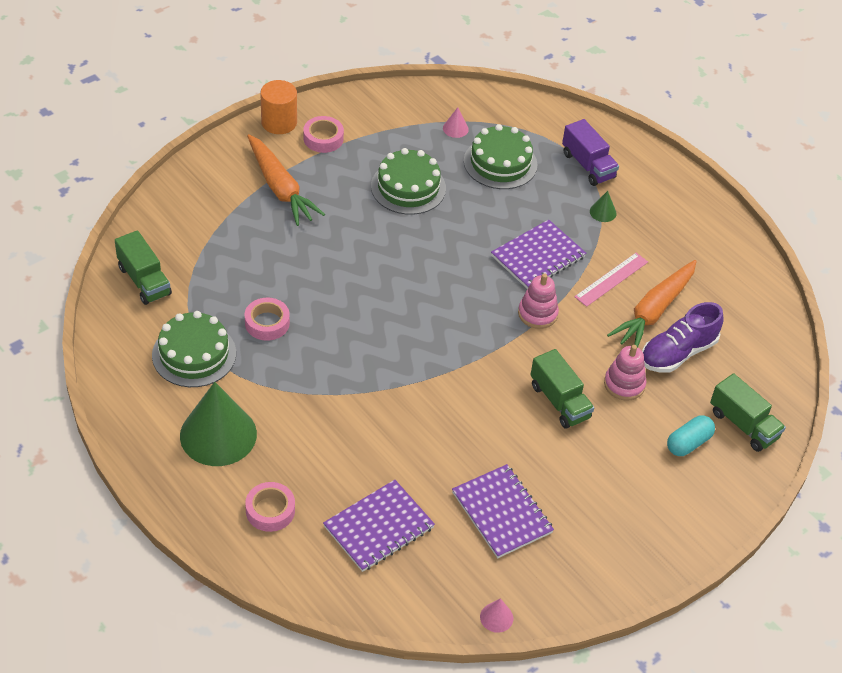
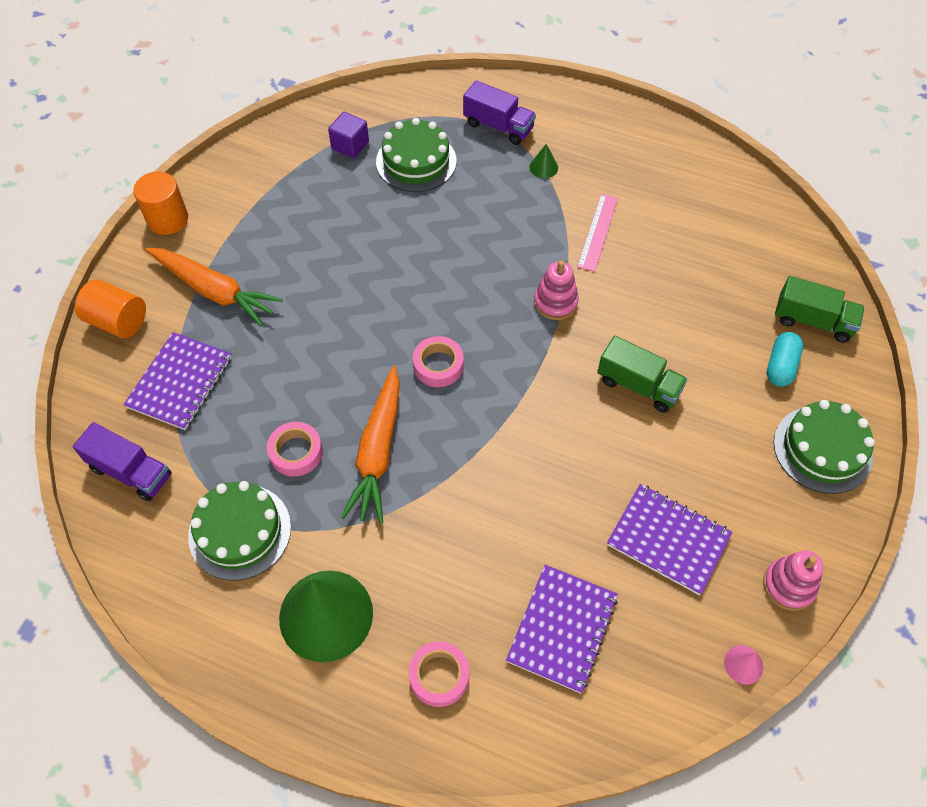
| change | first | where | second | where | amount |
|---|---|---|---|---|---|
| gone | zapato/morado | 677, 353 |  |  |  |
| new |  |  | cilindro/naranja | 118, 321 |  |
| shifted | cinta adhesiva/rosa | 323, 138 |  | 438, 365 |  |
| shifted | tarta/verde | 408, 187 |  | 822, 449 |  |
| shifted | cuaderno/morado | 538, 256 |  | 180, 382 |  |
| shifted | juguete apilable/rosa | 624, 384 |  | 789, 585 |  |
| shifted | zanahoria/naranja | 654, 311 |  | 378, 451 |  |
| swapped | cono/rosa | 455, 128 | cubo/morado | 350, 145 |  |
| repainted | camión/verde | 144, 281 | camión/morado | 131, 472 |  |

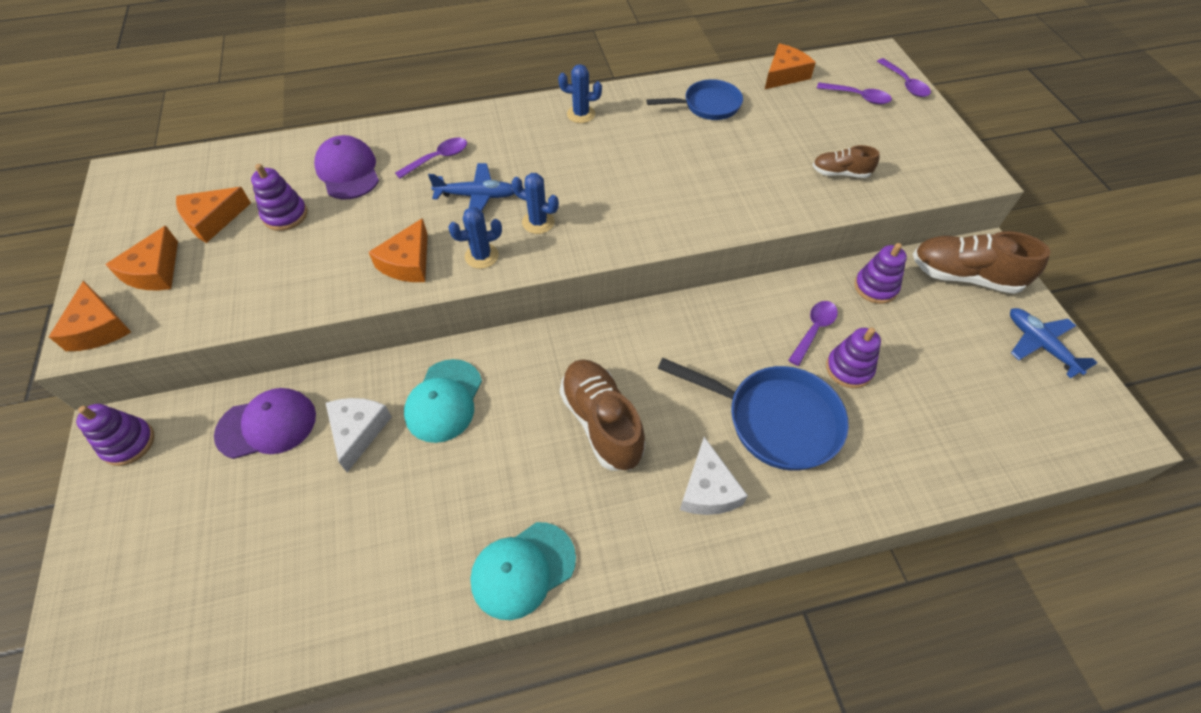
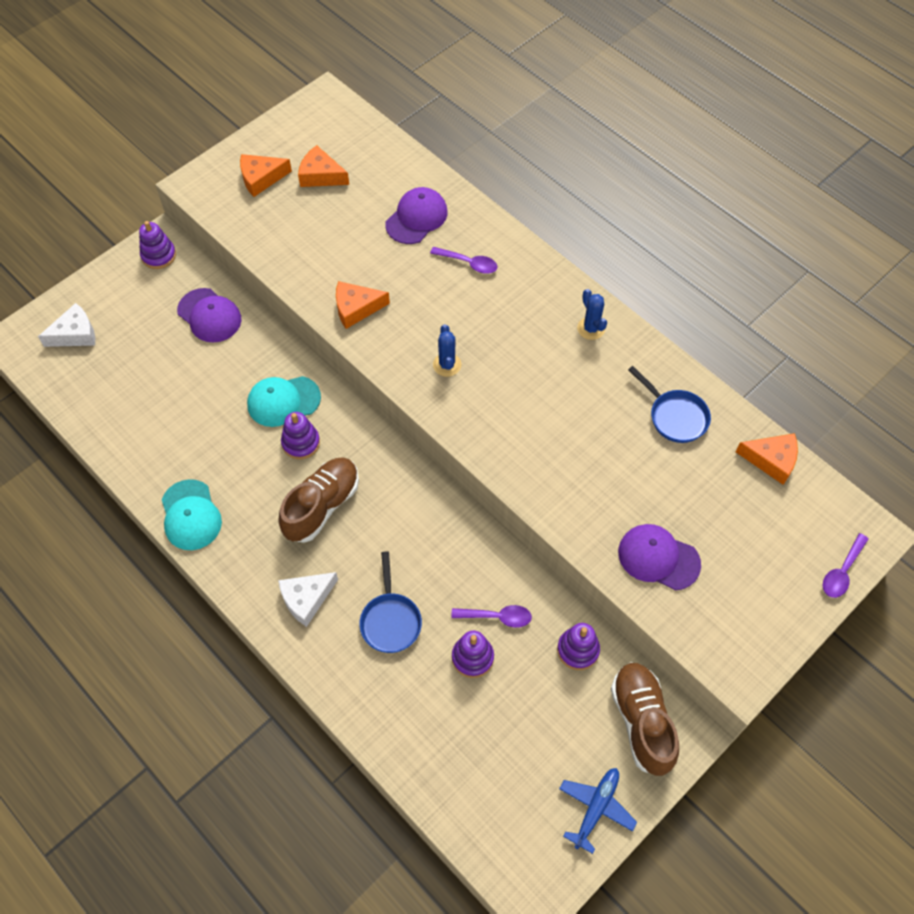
| change | first | where | second | where | amount |
|---|---|---|---|---|---|
| gone | queso/naranja | 99, 328 |  |  |  |
| gone | avión/azul | 477, 196 |  |  |  |
| gone | cactus/azul | 481, 256 |  |  |  |
| gone | cuchara/morado | 858, 97 |  |  |  |
| shifted | juguete apilable/morado | 285, 215 |  | 301, 443 |  |
| shifted | queso/blanco | 358, 431 |  | 75, 334 |  |
| swapped | zapato/marrón | 840, 173 | gorra/morado | 658, 558 |  |
| rotated | gorra/turquesa | 523, 570 |  | 191, 515 | 135 degrees counterclockwise |
| scaled | sartén/azul | 775, 420 |  | 390, 621 | x0.64 |

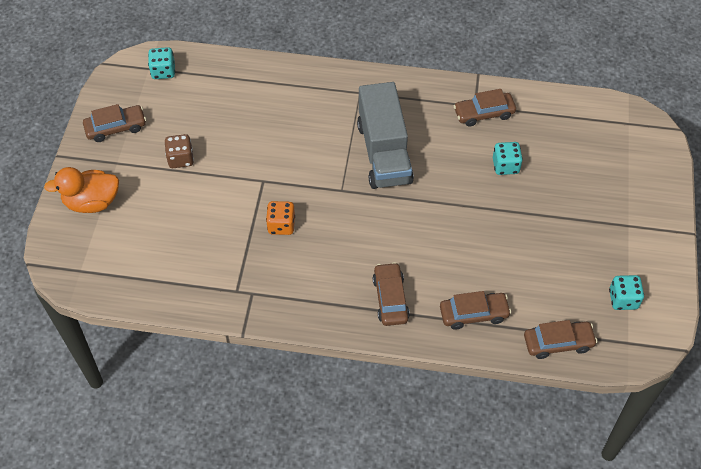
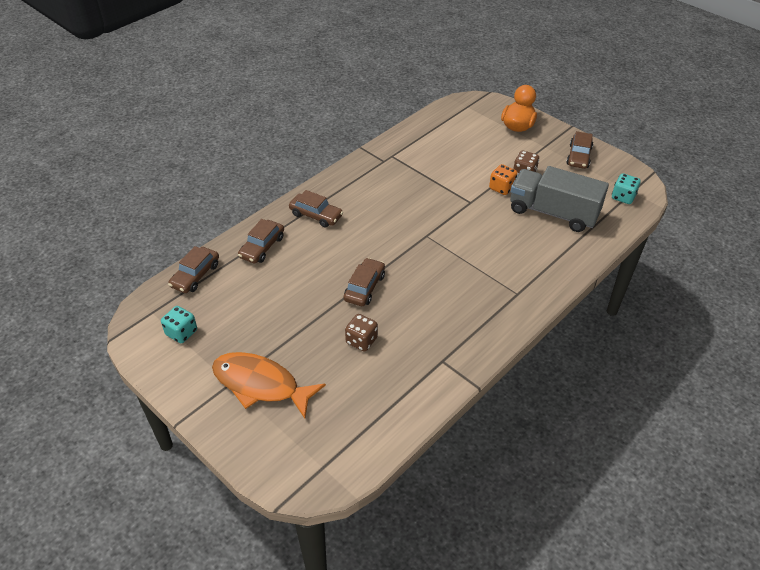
| change | first | where | second | where | amount |
|---|---|---|---|---|---|
| new |  |  | pez/naranja | 260, 384 |  |
| shifted | dado/naranja | 281, 225 |  | 501, 188 |  |
| shifted | camión/gris | 384, 153 |  | 553, 213 |  |
| shifted | coche/marrón | 484, 113 |  | 364, 287 |  |
| repainted | dado/turquesa | 505, 166 | dado/marrón | 361, 341 |  |

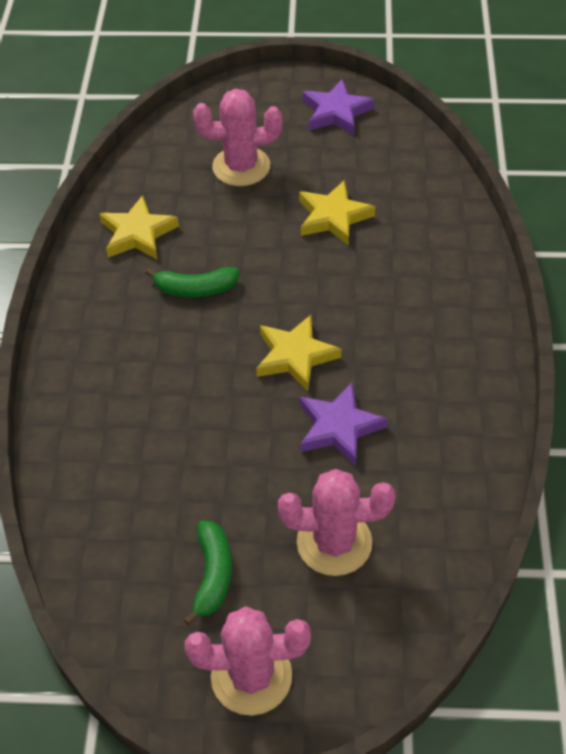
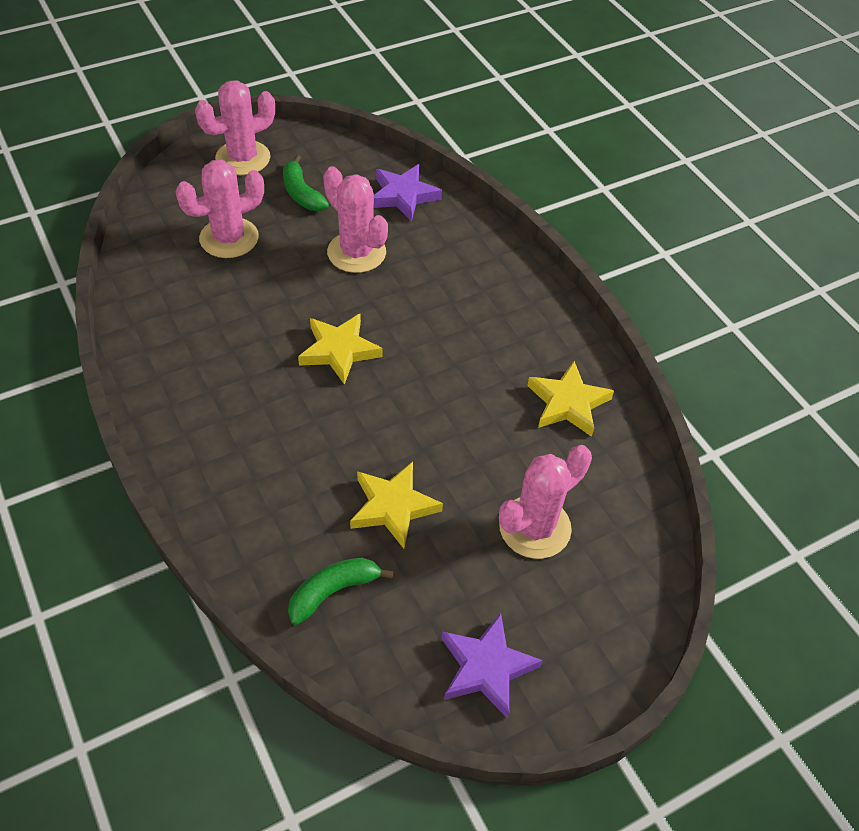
| change | first | where | second | where | amount |
|---|---|---|---|---|---|
| new |  |  | cactus/rosa | 356, 252 |  |
| shifted | plátano/verde | 195, 289 |  | 333, 591 |  |
| shifted | estrella/morado | 339, 427 |  | 403, 196 |  |

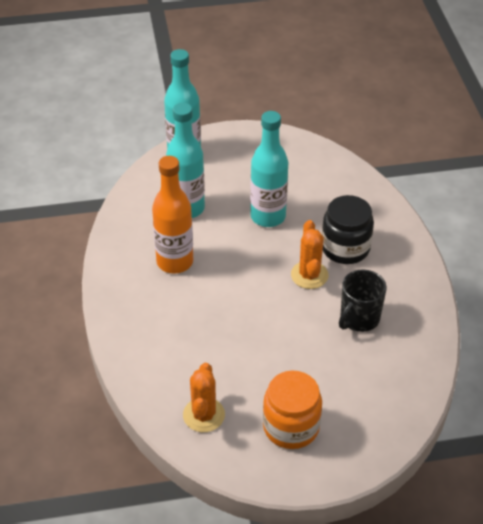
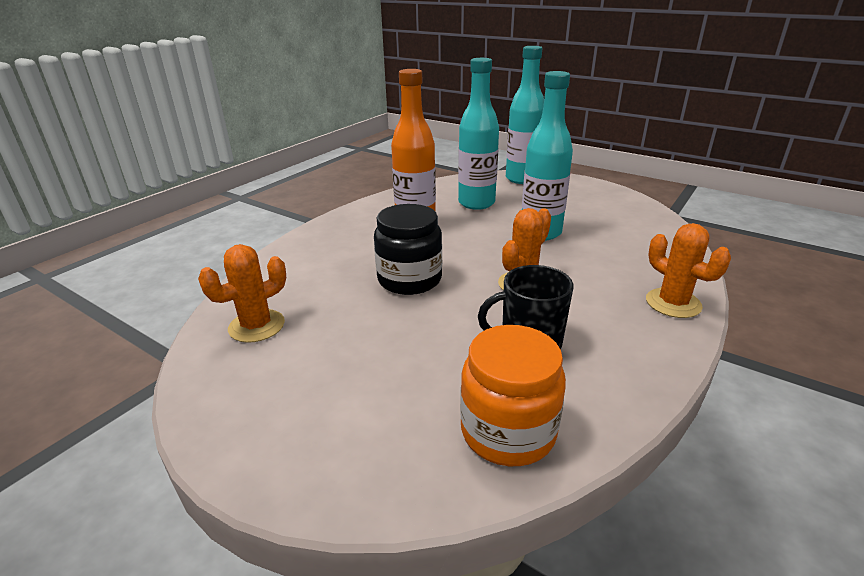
| change | first | where | second | where | amount |
|---|---|---|---|---|---|
| new |  |  | cactus/naranja | 673, 303 |  |
| shifted | tarro/naranja | 291, 427 |  | 508, 431 |  |
| shifted | tarro/negro | 345, 248 |  | 409, 279 |  |

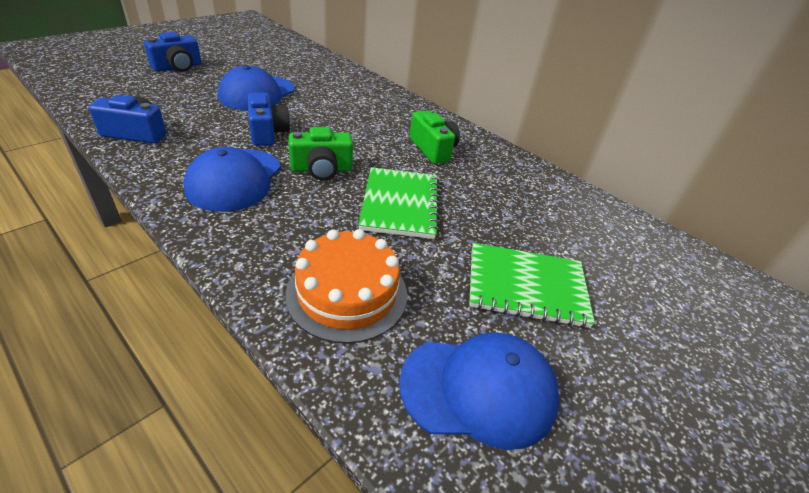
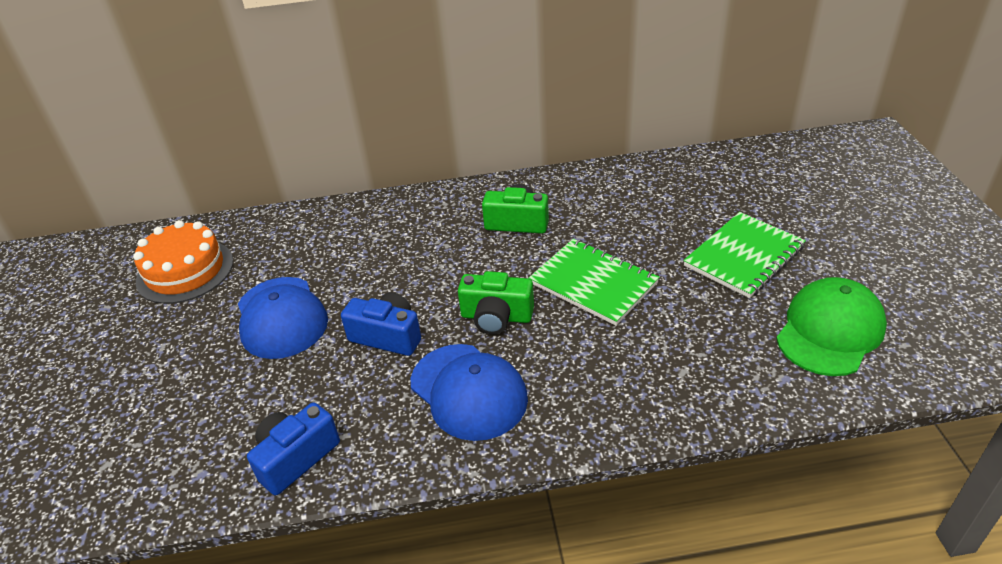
| change | first | where | second | where | amount |
|---|---|---|---|---|---|
| gone | cámara/azul | 178, 67 |  |  |  |
| shifted | tarta/naranja | 347, 293 |  | 185, 271 |  |
| repainted | gorra/azul | 479, 389 | gorra/verde | 829, 331 |  |
| rotated | cámara/verde | 321, 169 |  | 496, 317 | 75 degrees clockwise |

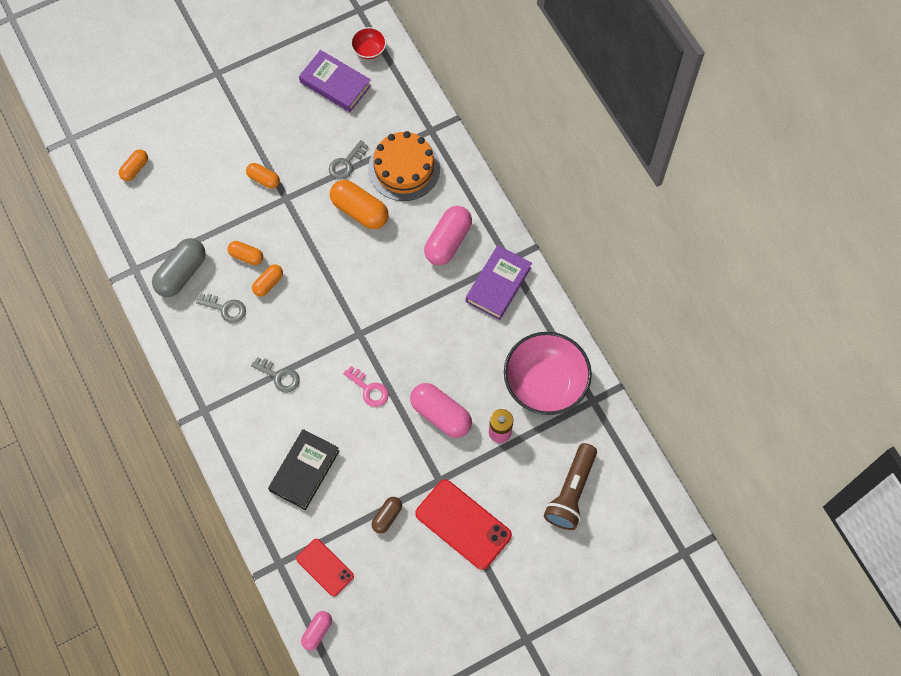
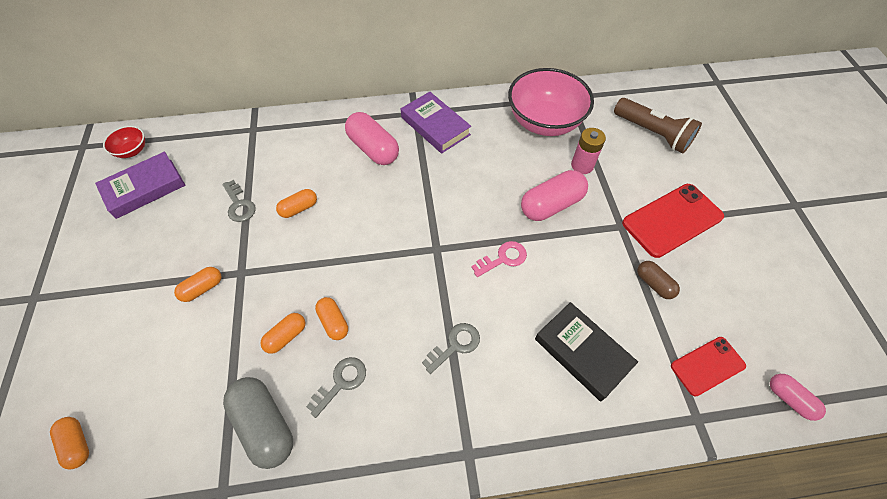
| change | first | where | second | where | amount |
|---|---|---|---|---|---|
| gone | tarta/naranja | 404, 168 |  |  |  |
| scaled | cápsula/naranja | 360, 210 |  | 299, 208 | x0.56 |

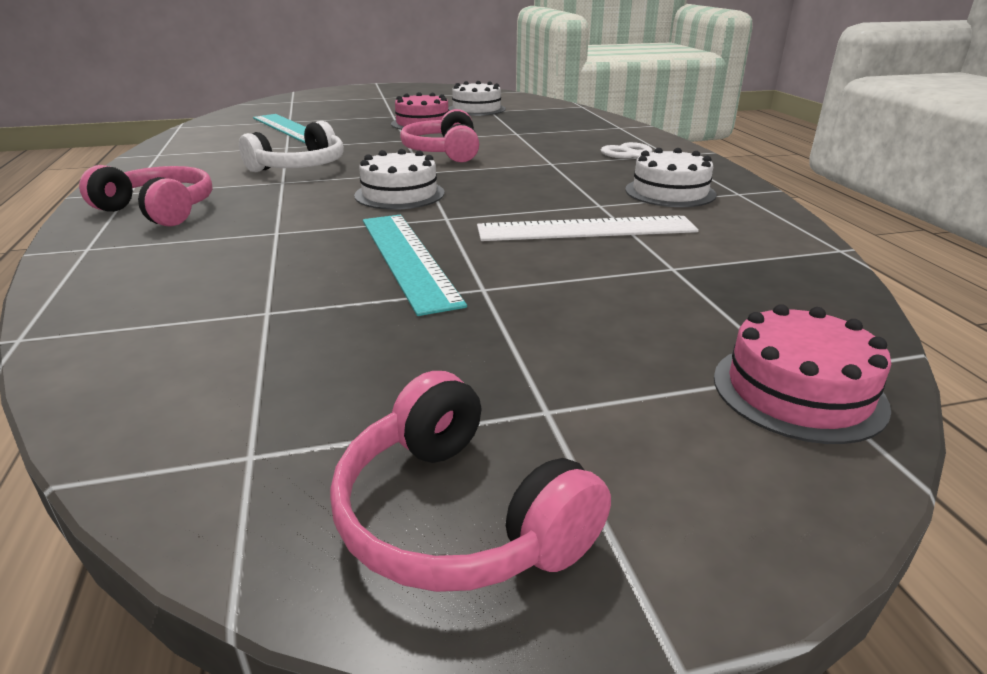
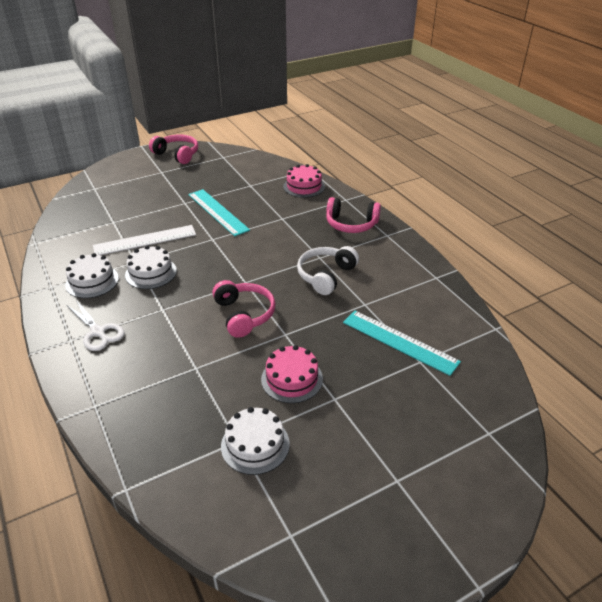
| change | first | where | second | where | amount |
|---|---|---|---|---|---|
| shifted | tarta/blanco | 399, 194 |  | 151, 273 |  |
| shifted | tarta/rosa | 798, 391 |  | 304, 186 |  |

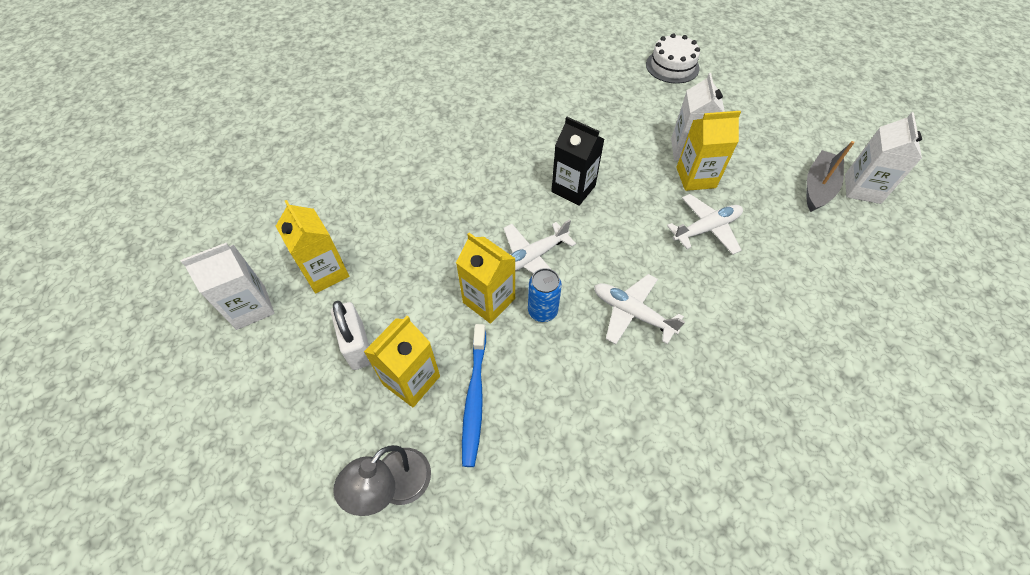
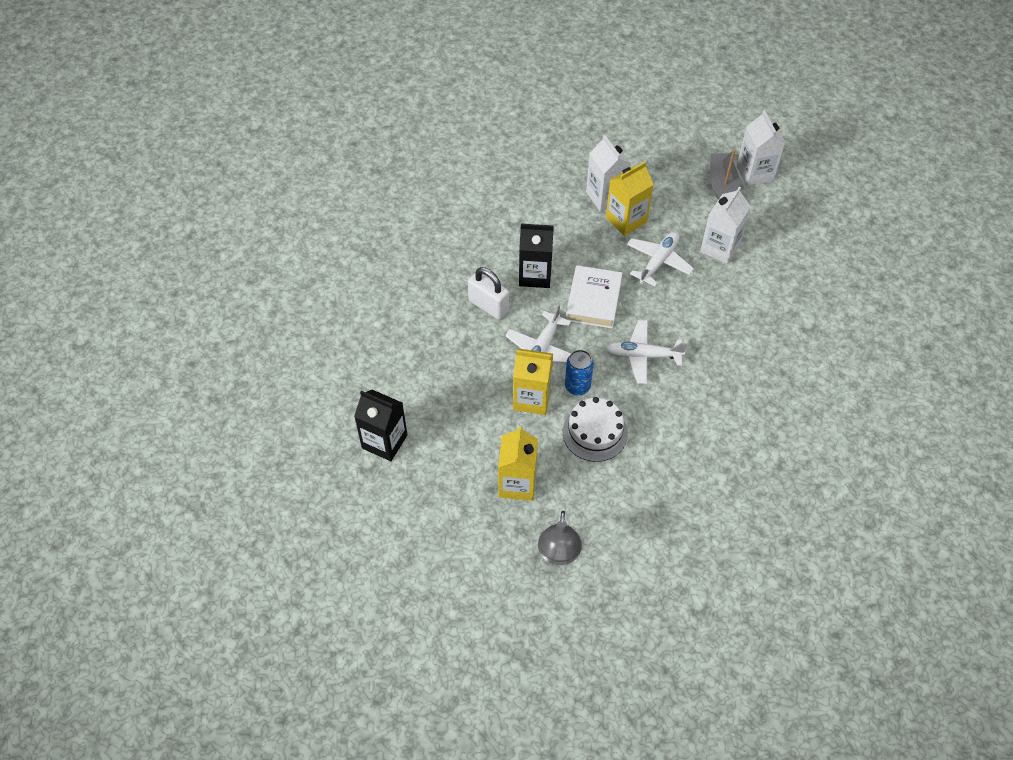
| change | first | where | second | where | amount |
|---|---|---|---|---|---|
| gone | cepillo de dientes/azul | 474, 398 |  |  |  |
| new |  |  | libro/blanco | 593, 300 |  |
| shifted | cartón de leche/blanco | 251, 307 |  | 720, 248 |  |
| shifted | candado/blanco | 357, 346 |  | 488, 306 |  |
| shifted | tarta/blanco | 672, 66 |  | 595, 432 |  |
| repainted | cartón de leche/amarillo | 325, 272 | cartón de leche/negro | 384, 441 |  |

